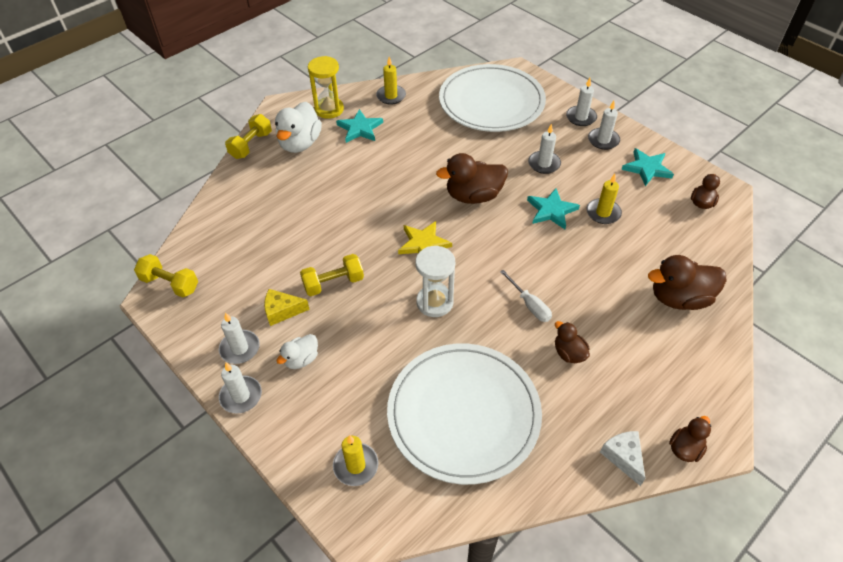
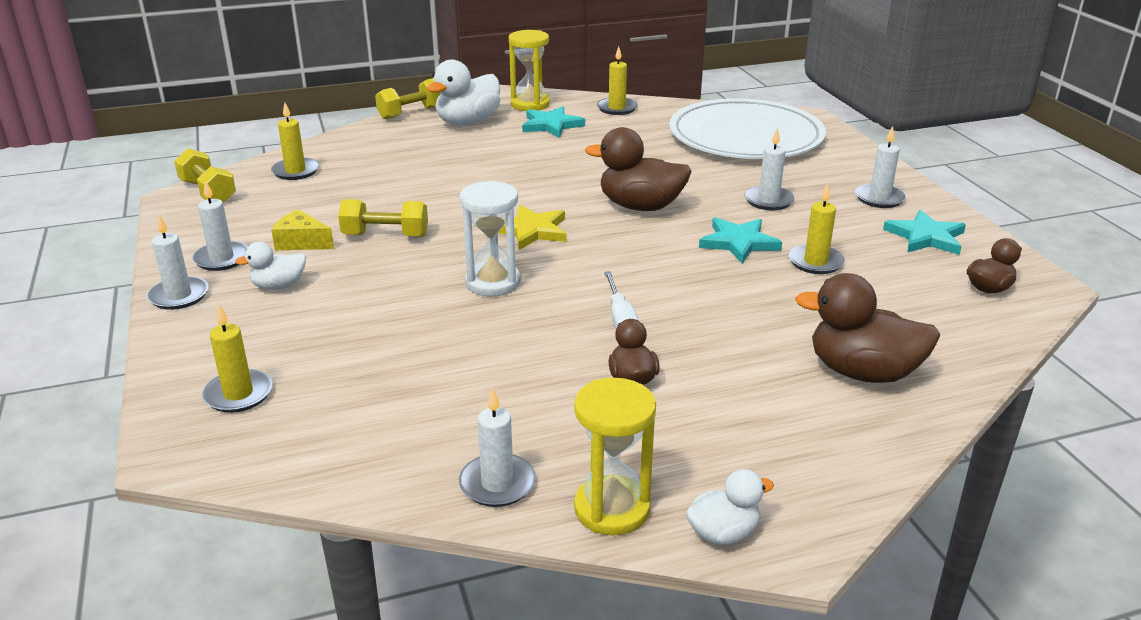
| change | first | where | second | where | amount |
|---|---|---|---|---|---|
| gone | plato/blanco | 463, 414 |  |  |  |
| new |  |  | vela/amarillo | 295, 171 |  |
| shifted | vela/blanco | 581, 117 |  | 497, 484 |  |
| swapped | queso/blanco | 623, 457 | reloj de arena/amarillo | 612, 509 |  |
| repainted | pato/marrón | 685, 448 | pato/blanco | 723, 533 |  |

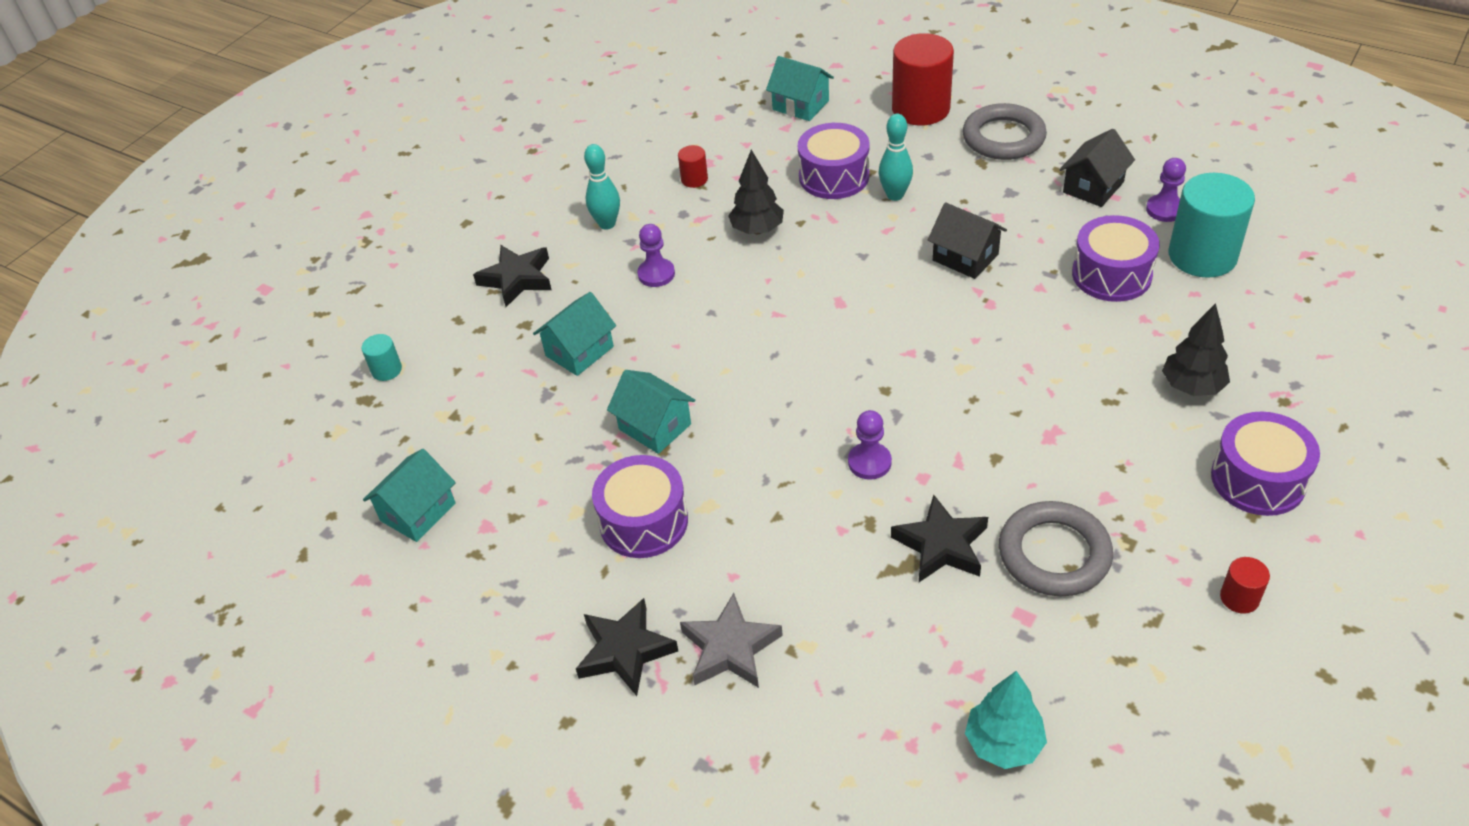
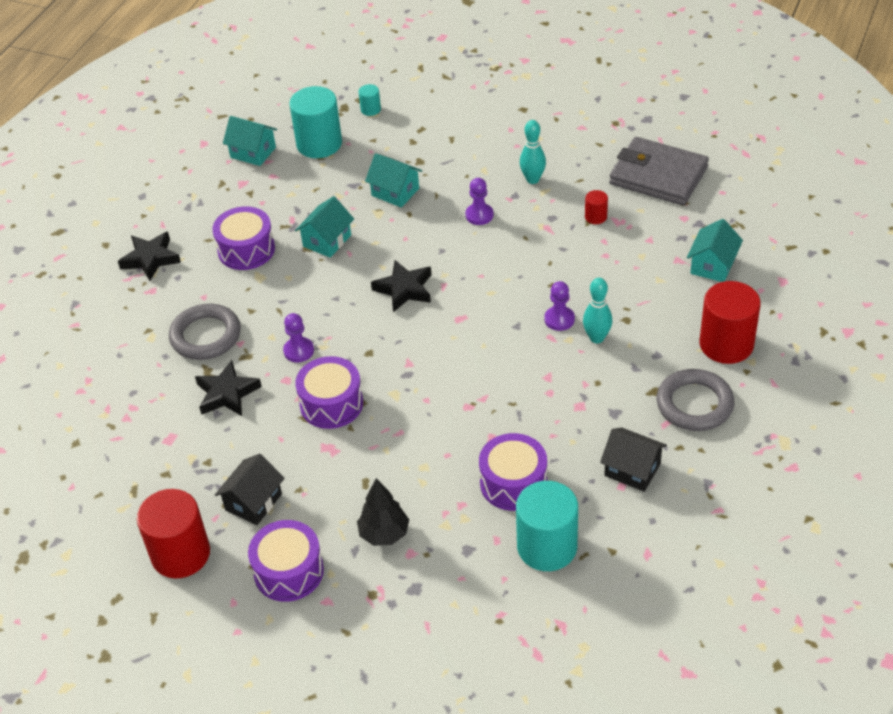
| change | first | where | second | where | amount |
|---|---|---|---|---|---|
| gone | estrella/gris | 730, 648 |  |  |  |
| gone | árbol/negro | 757, 230 |  |  |  |
| gone | árbol/turquesa | 1003, 744 |  |  |  |
| new |  |  | cilindro/turquesa | 319, 144 |  |
| new |  |  | cartera/gris | 658, 175 |  |
| shifted | estrella/negro | 517, 279 |  | 404, 289 |  |
| shifted | tambor/morado | 834, 176 |  | 331, 404 |  |
| shifted | casa/negro | 965, 257 |  | 253, 502 |  |
| shifted | anillo/gris | 1054, 554 |  | 206, 336 |  |
| shifted | peón/morado | 1165, 209 |  | 559, 319 |  |
| scaled | cilindro/rojo | 1239, 598 |  | 180, 554 | x2.21 |

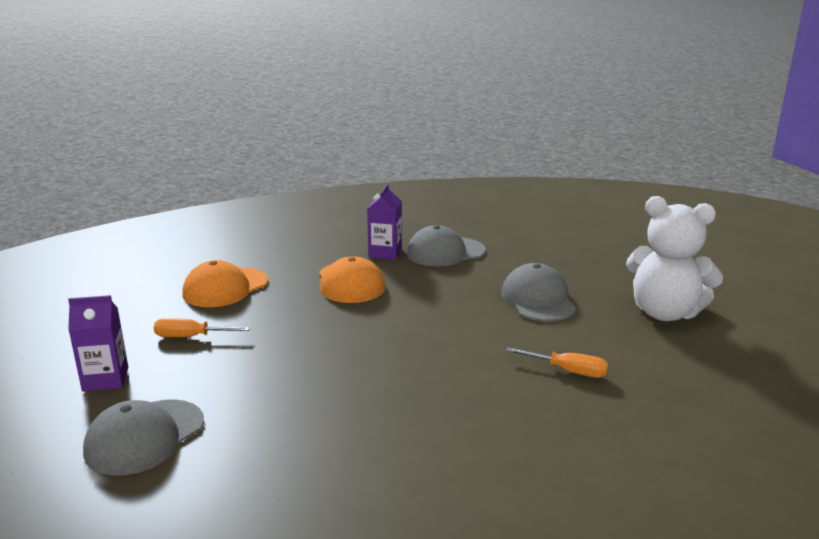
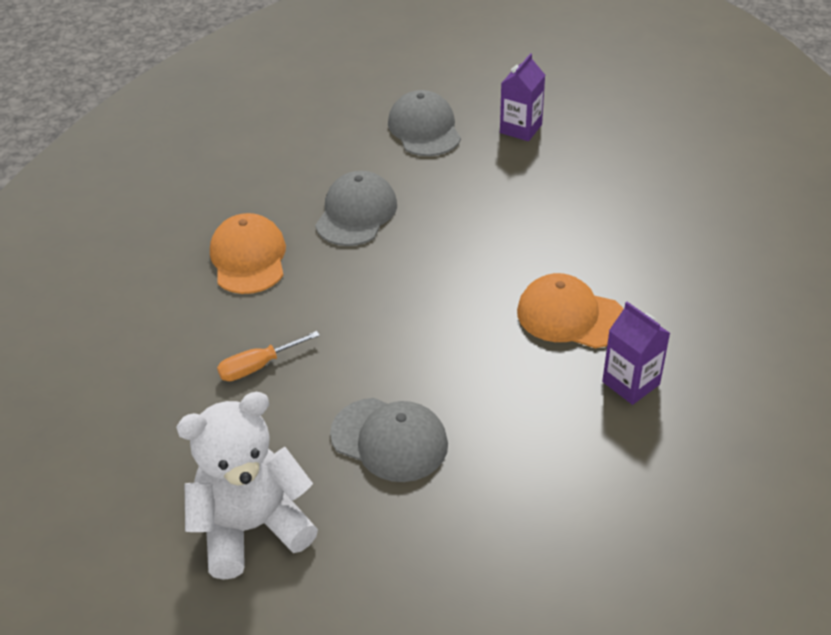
| change | first | where | second | where | amount |
|---|---|---|---|---|---|
| gone | destornillador/naranja | 191, 337 |  |  |  |
| shifted | gorra/naranja | 225, 288 |  | 248, 258 |  |
| shifted | gorra/gris | 445, 252 |  | 356, 213 |  |

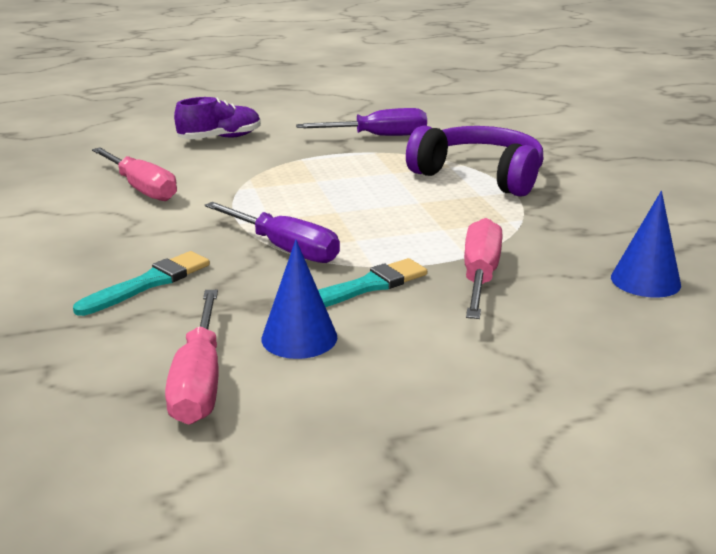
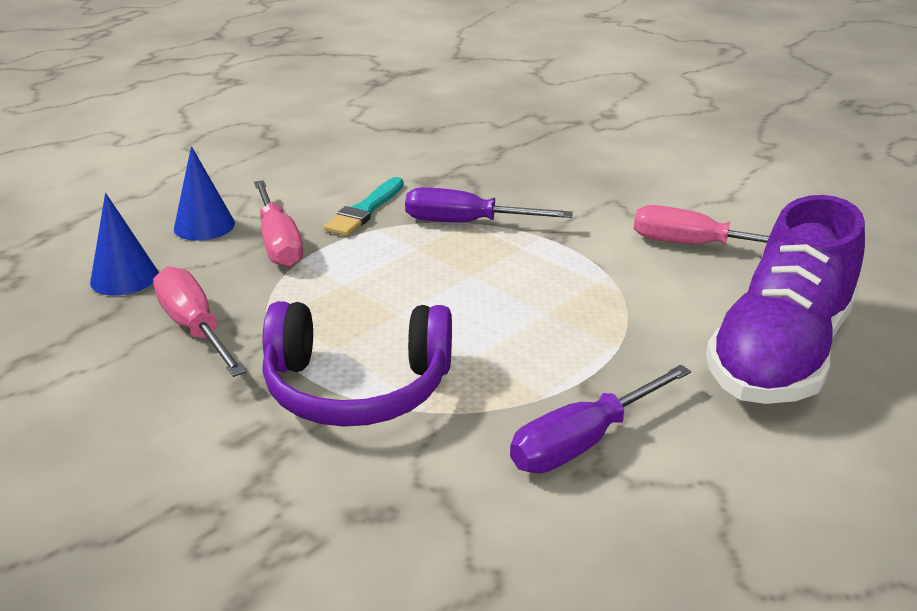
| change | first | where | second | where | amount |
|---|---|---|---|---|---|
| gone | pincel/turquesa | 149, 283 |  |  |  |
| shifted | destornillador/rosa | 199, 381 |  | 194, 327 |  |
| shifted | cono/azul | 299, 337 |  | 204, 226 |  |
| scaled | zapato/morado | 220, 138 |  | 779, 353 | x1.89 |

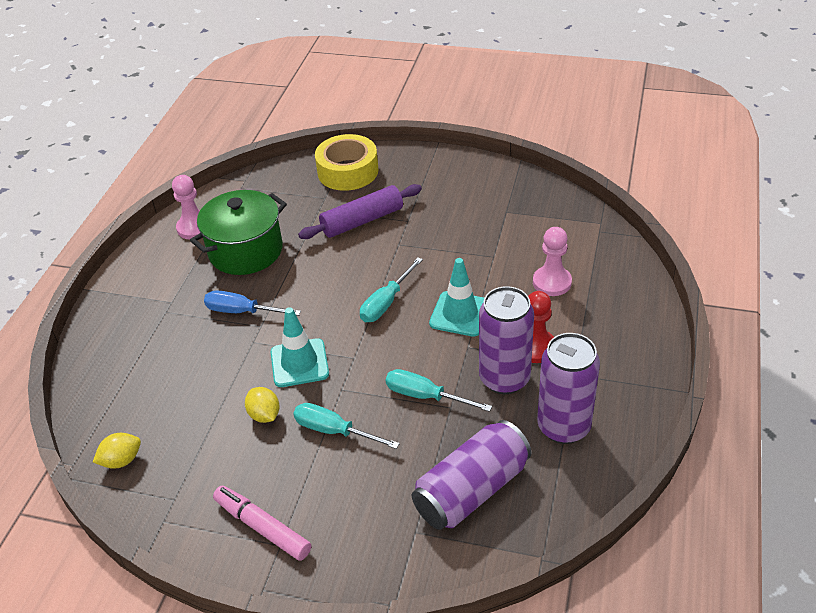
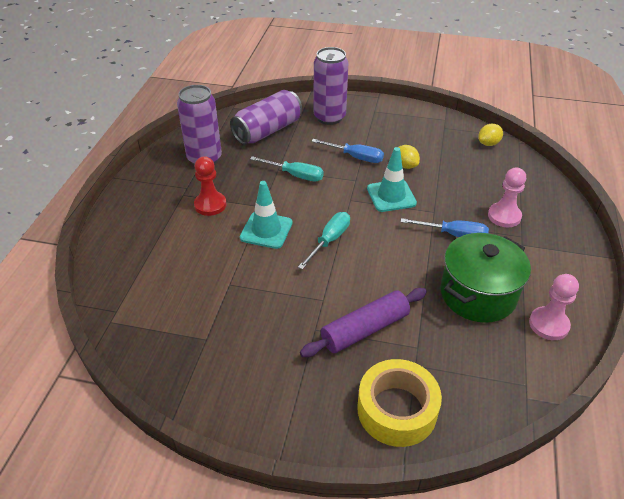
| change | first | where | second | where | amount |
|---|---|---|---|---|---|
| gone | rotulador/rosa | 262, 527 |  |  |  |
| shifted | lata/morado | 504, 379 |  | 329, 117 |  |
| shifted | peón/rosa | 552, 282 |  | 504, 216 |  |
| repainted | destornillador/turquesa | 334, 431 | destornillador/azul | 355, 157 |  |

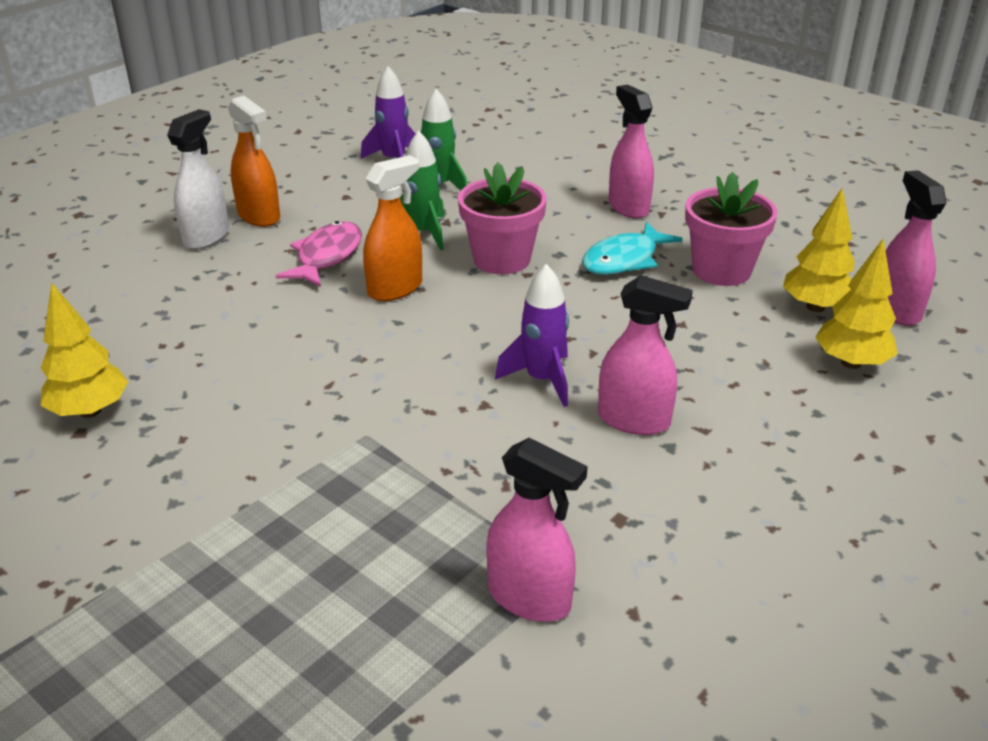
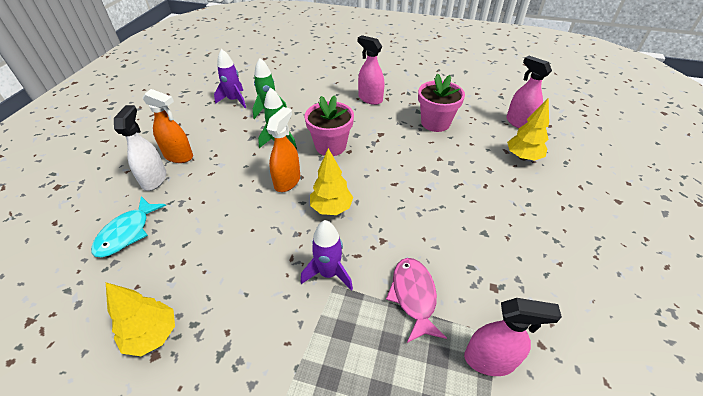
| change | first | where | second | where | amount |
|---|---|---|---|---|---|
| gone | pulverizador/rosa | 634, 420 |  |  |  |
| shifted | pez/rosa | 327, 257 |  | 414, 296 |  |
| shifted | cohete/morado | 542, 380 |  | 329, 273 |  |
| shifted | pez/turquesa | 624, 260 |  | 127, 233 |  |
| shifted | árbol/amarillo | 815, 307 |  | 331, 208 |  |

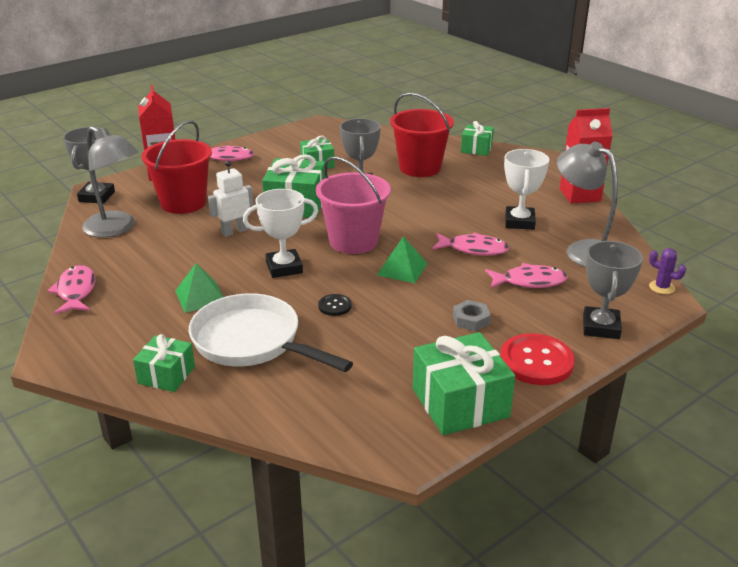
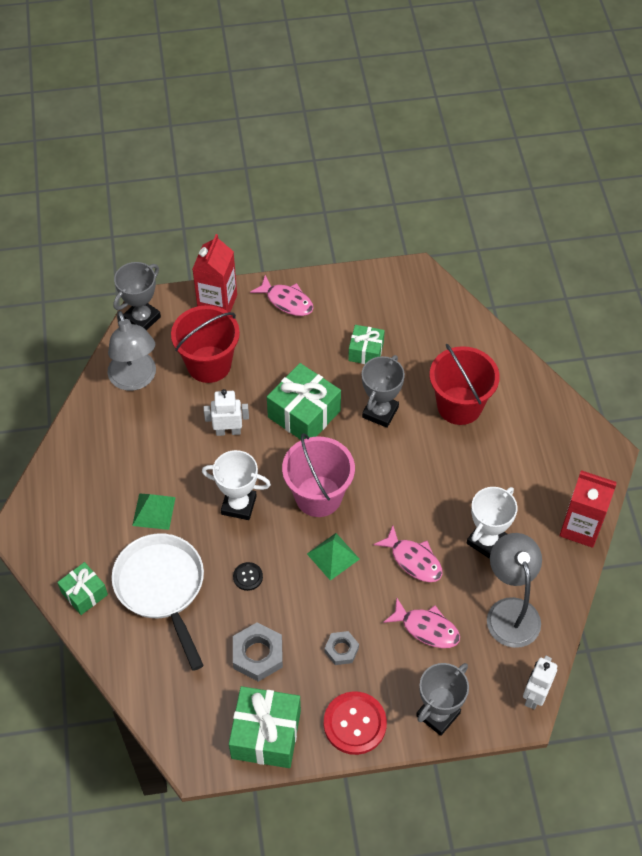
| change | first | where | second | where | amount |
|---|---|---|---|---|---|
| gone | pez/rosa | 76, 291 |  |  |  |
| gone | regalo/verde | 476, 149 |  |  |  |
| new |  |  | tuerca/gris | 257, 655 |  |
| swapped | cactus/morado | 661, 287 | robot/blanco | 534, 695 |  |

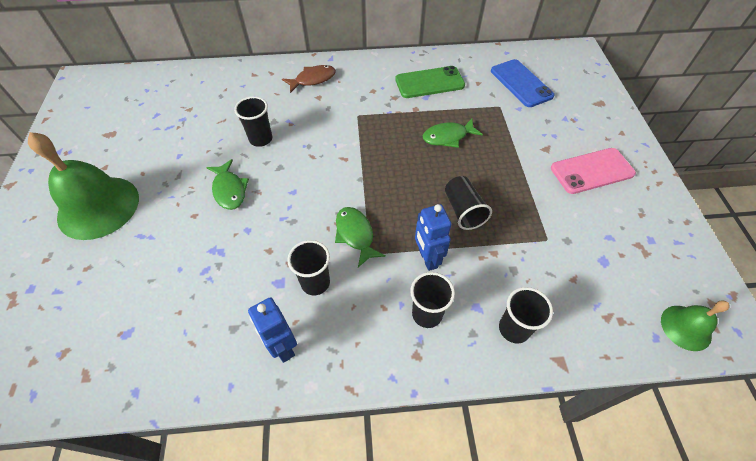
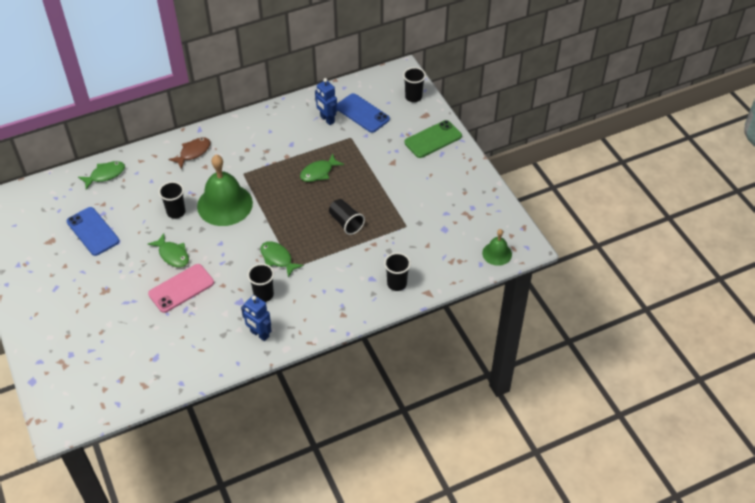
| change | first | where | second | where | amount |
|---|---|---|---|---|---|
| new |  |  | móvil/azul | 93, 231 |  |
| new |  |  | pez/verde | 105, 175 |  |
| shifted | campana/verde | 98, 207 |  | 224, 204 |  |
| shifted | móvil/verde | 429, 82 |  | 433, 139 |  |
| shifted | vaso/negro | 427, 314 |  | 413, 97 |  |
| shifted | robot/azul | 427, 258 |  | 327, 119 |  |
| shifted | móvil/rosa | 592, 171 |  | 181, 288 |  |

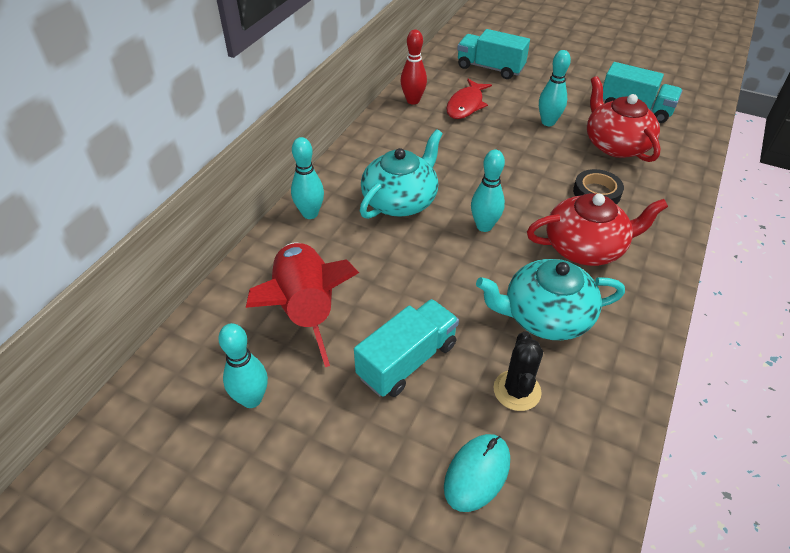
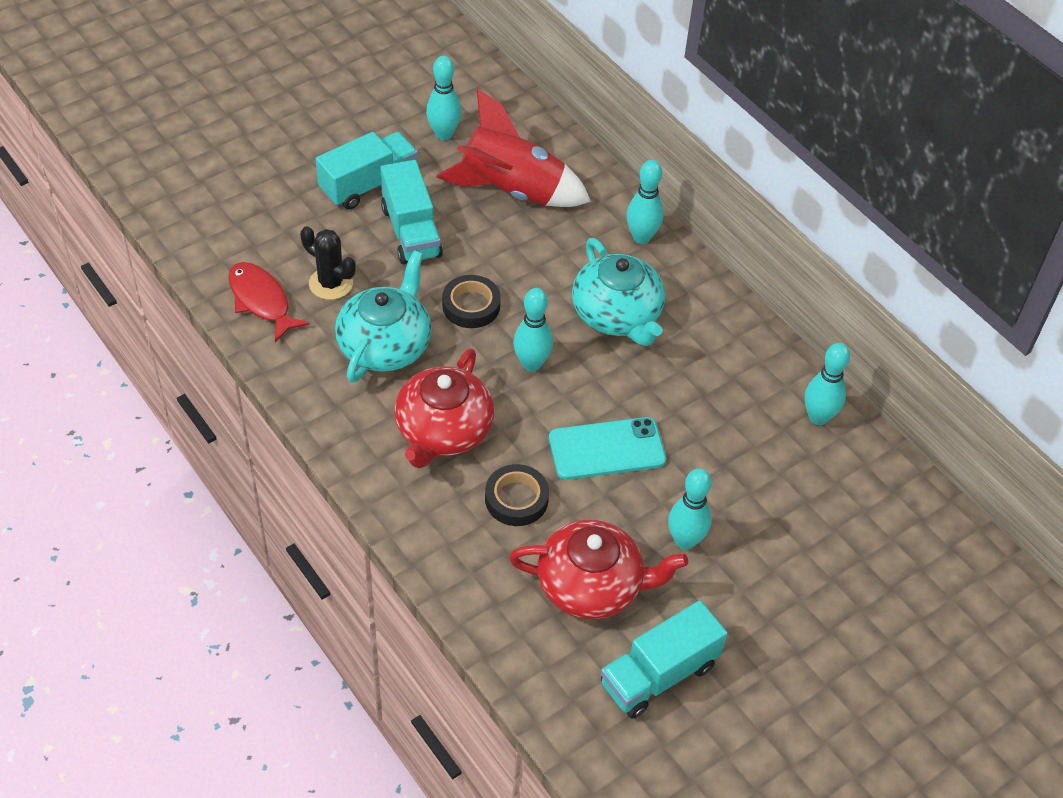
| change | first | where | second | where | amount |
|---|---|---|---|---|---|
| gone | ratón/turquesa | 477, 473 |  |  |  |
| new |  |  | cinta adhesiva/negro | 471, 306 |  |
| new |  |  | móvil/turquesa | 607, 449 |  |
| shifted | pez/rojo | 466, 105 |  | 261, 301 |  |
| shifted | camión/turquesa | 490, 68 |  | 368, 184 |  |
| repainted | bolo/rojo | 413, 101 | bolo/turquesa | 818, 417 |  |

